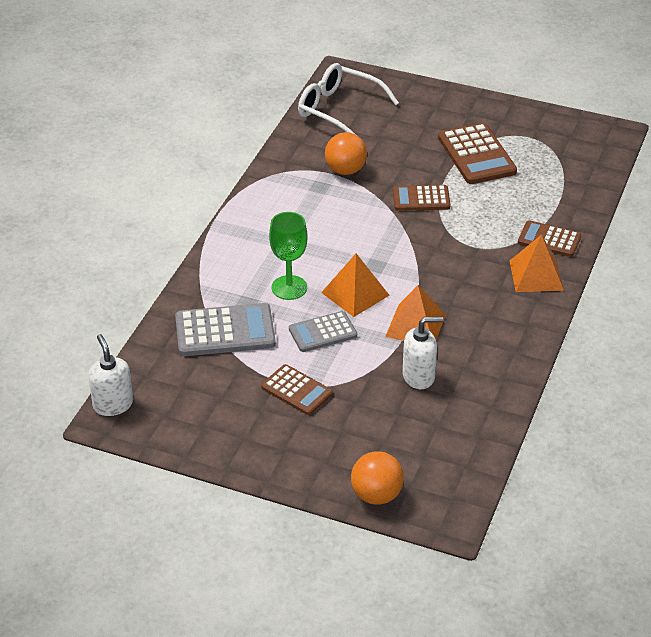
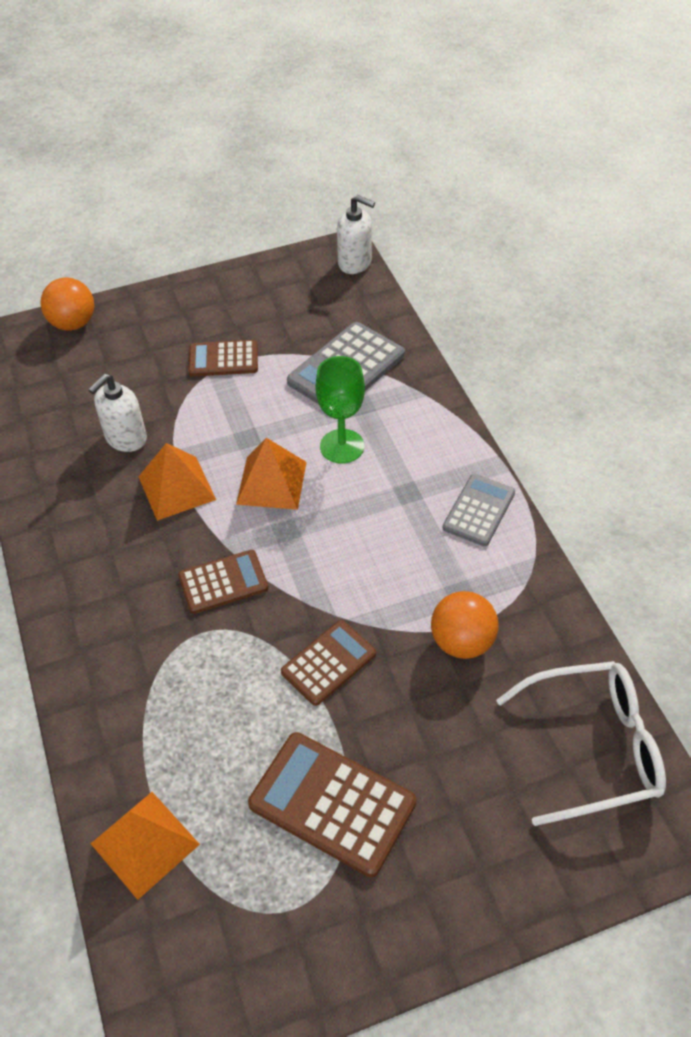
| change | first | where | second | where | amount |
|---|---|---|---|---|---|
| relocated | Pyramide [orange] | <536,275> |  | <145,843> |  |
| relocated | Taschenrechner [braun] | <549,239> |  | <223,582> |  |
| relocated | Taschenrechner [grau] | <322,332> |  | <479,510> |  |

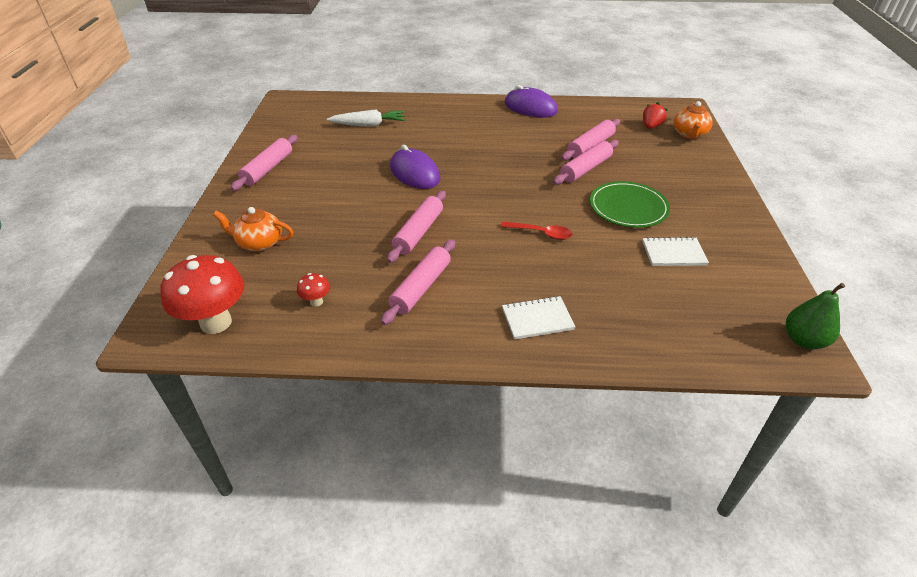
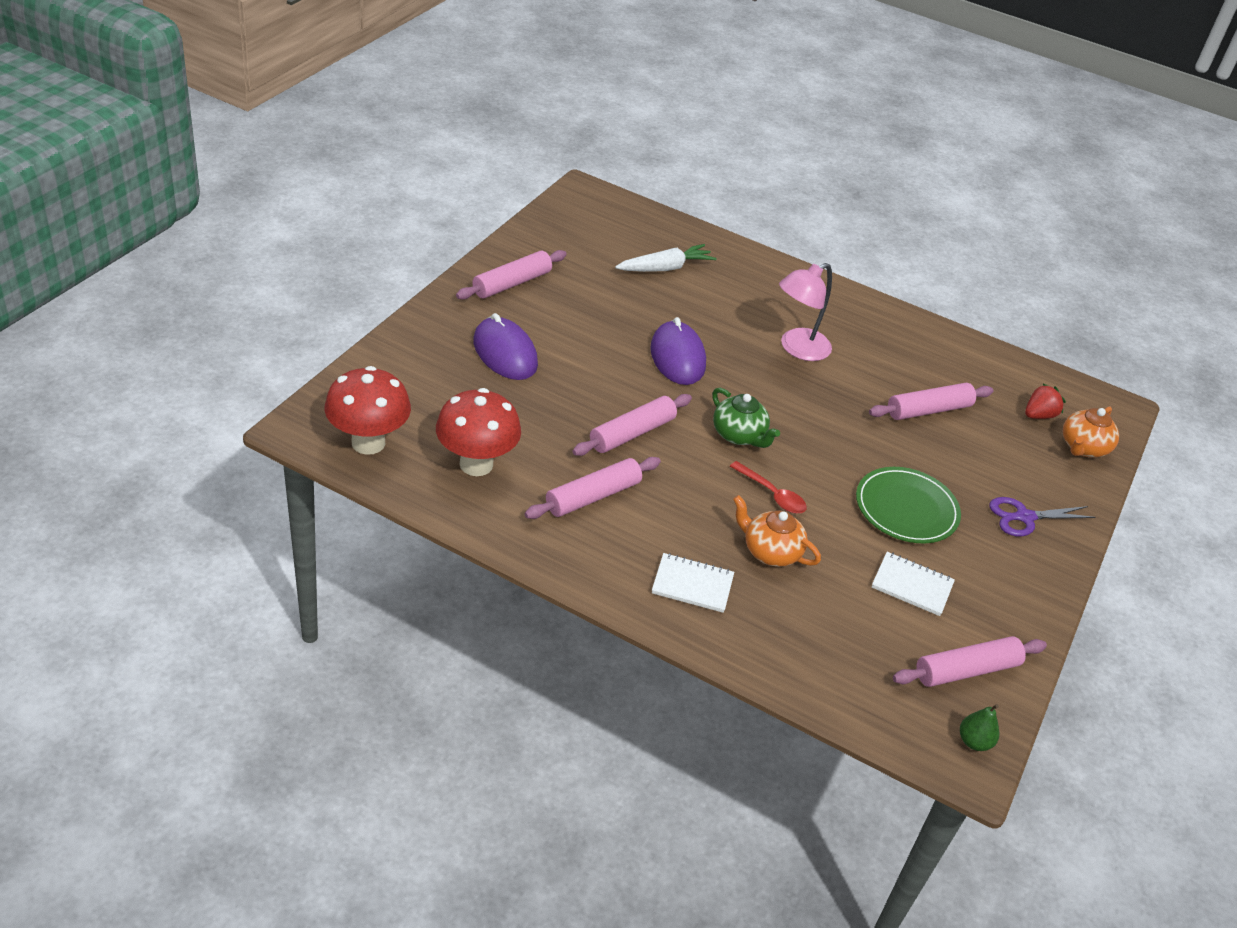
| change | first | where | second | where | amount |
|---|---|---|---|---|---|
| size | Pilz [rot] | <316,302> |  | <476,464> | x2.25 |
| relocated | Computermaus [lila] | <530,108> |  | <505,353> |  |
| spun | Karotte [weiß] | <368,125> |  | <665,268> | 45 degrees counterclockwise |
| appeared |  |  | Teekanne [grün] | <739,435> |  |
| relocated | Teekanne [orange] | <259,243> |  | <770,551> |  |
| appeared |  |  | Lampe [rosa] | <797,349> |  |
| relocated | Nudelholz [rosa] | <585,169> |  | <966,670> |  |
| size | Birne [grün] | <803,340> |  | <974,742> | x0.66 |
| appeared |  |  | Schere [lila] | <1024,517> |  |

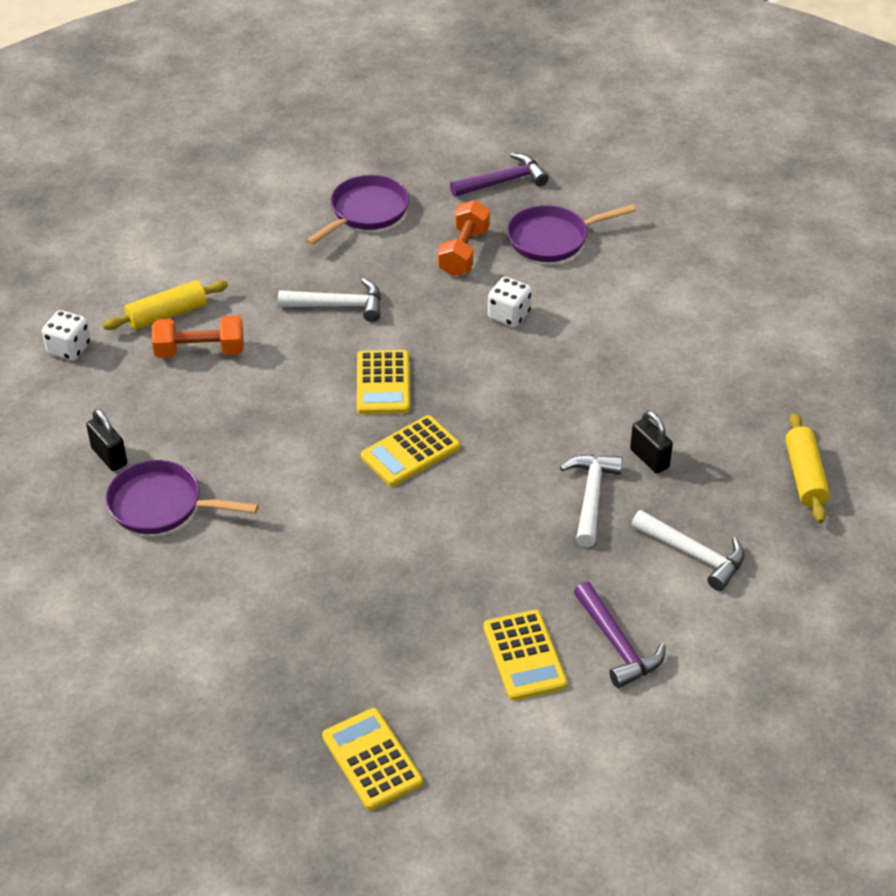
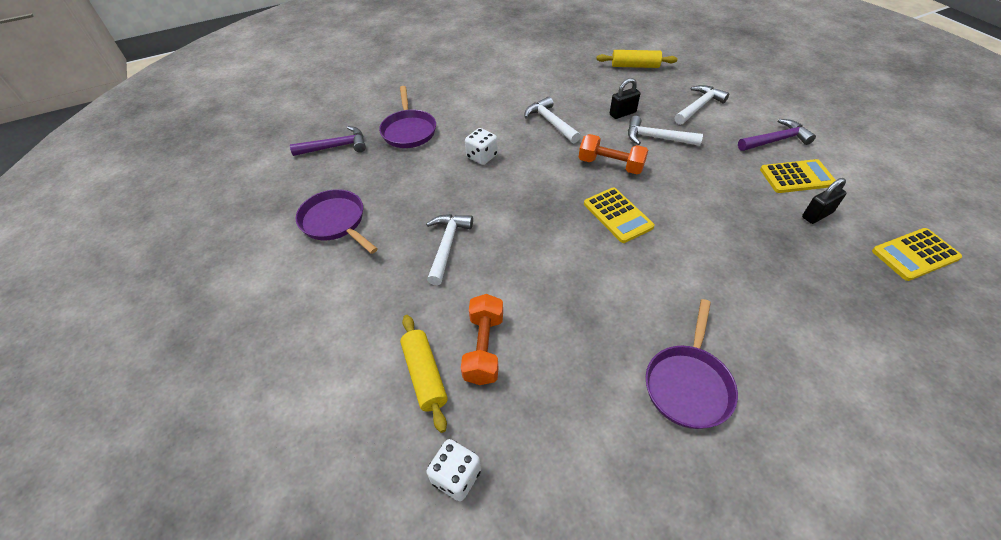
| change | first | where | second | where | amount |
|---|---|---|---|---|---|
| spun | Hammer [lila] | <503,181> |  | <336,147> | 90 degrees clockwise |
| appeared |  |  | Hammer [weiß] | <550,122> |  |
| relocated | Hantel [orange] | <464,252> |  | <610,165> |  |
| relocated | Vorhängeschloss [schwarz] | <109,456> |  | <817,215> |  |
| missing | Taschenrechner [gelb] | <383,383> |  |  |  |

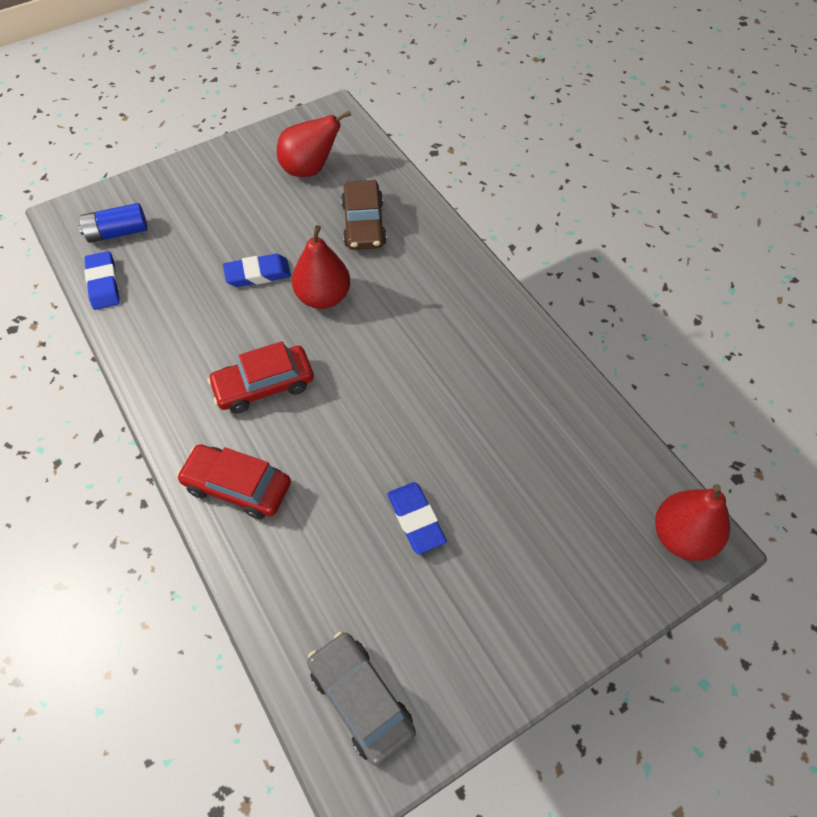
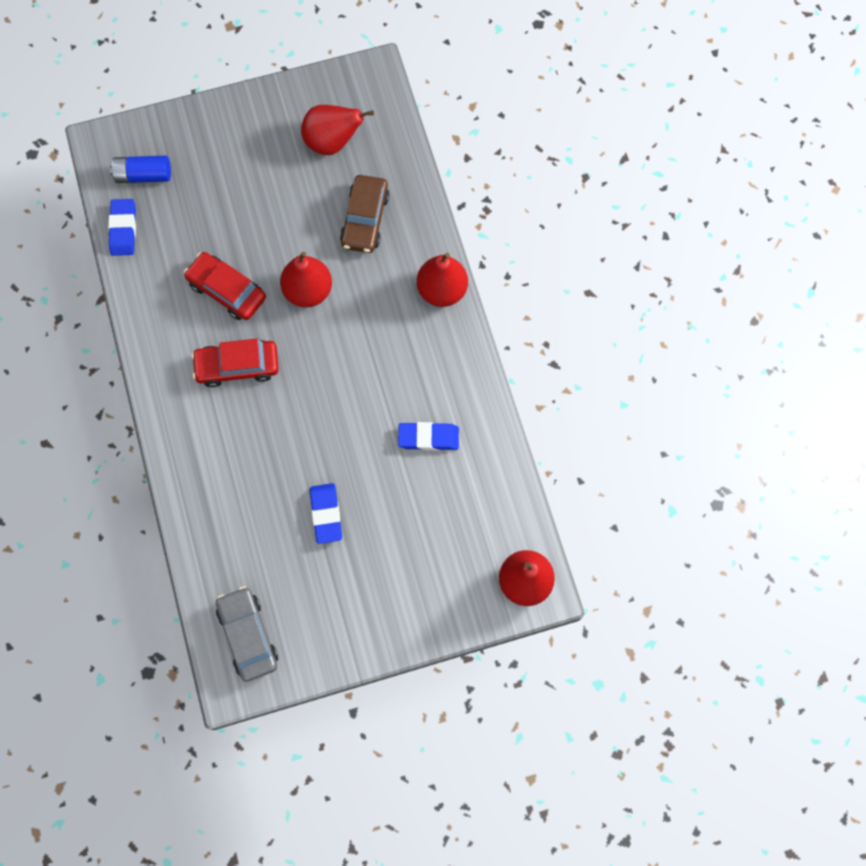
| change | first | where | second | where | amount |
|---|---|---|---|---|---|
| relocated | Auto [rot] | <237,486> |  | <227,290> |  |
| relocated | Radiergummi [blau] | <258,274> |  | <428,437> |  |
| appeared |  |  | Birne [rot] | <442,290> |  |

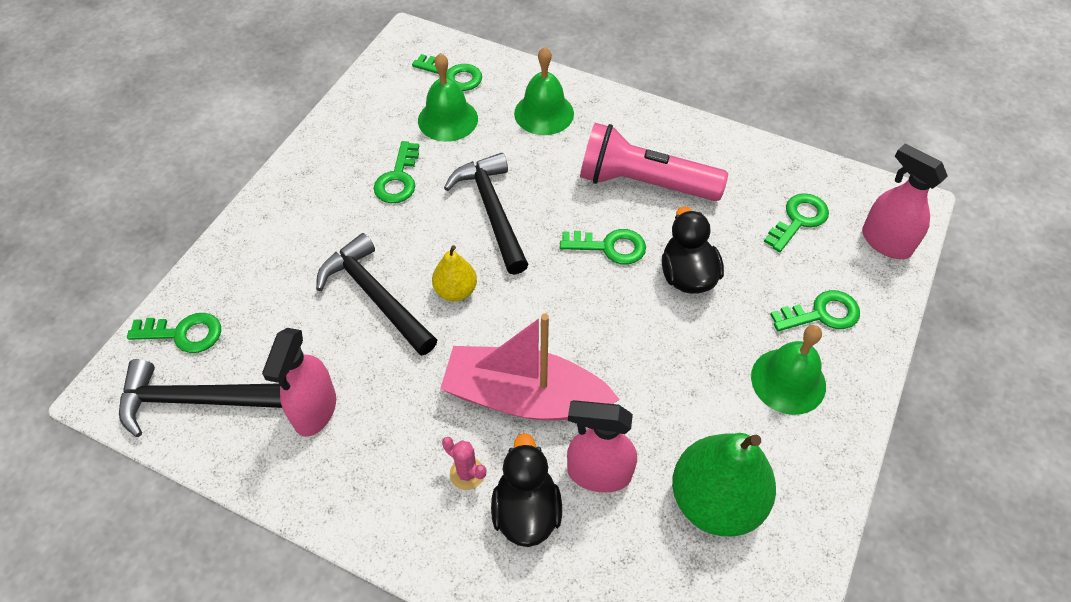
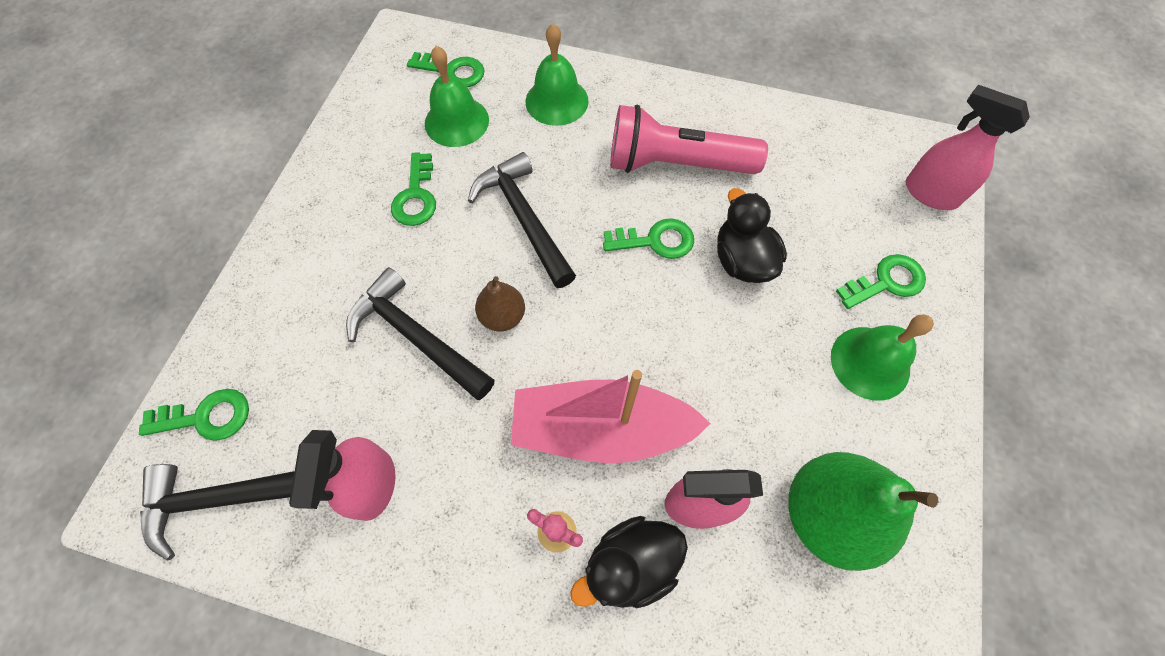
| change | first | where | second | where | amount |
|---|---|---|---|---|---|
| colour | Birne [gelb] | <455,291> | Birne [braun] | <503,316> |  |
| spun | Ente [schwarz] | <526,511> |  | <630,564> | 105 degrees counterclockwise |
| missing | Schlüssel [grün] | <799,220> |  |  |  |

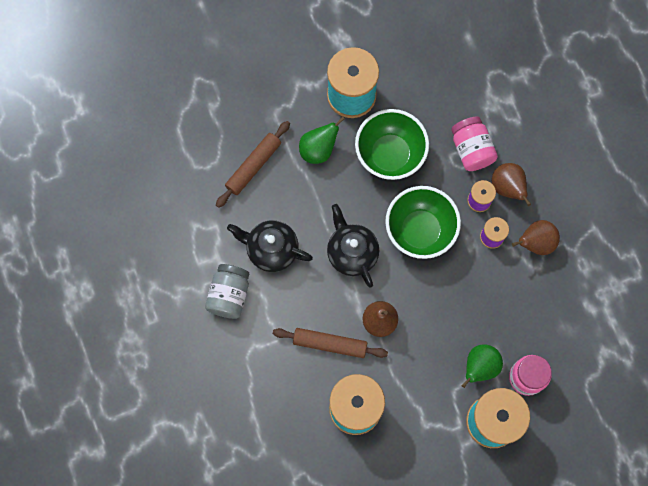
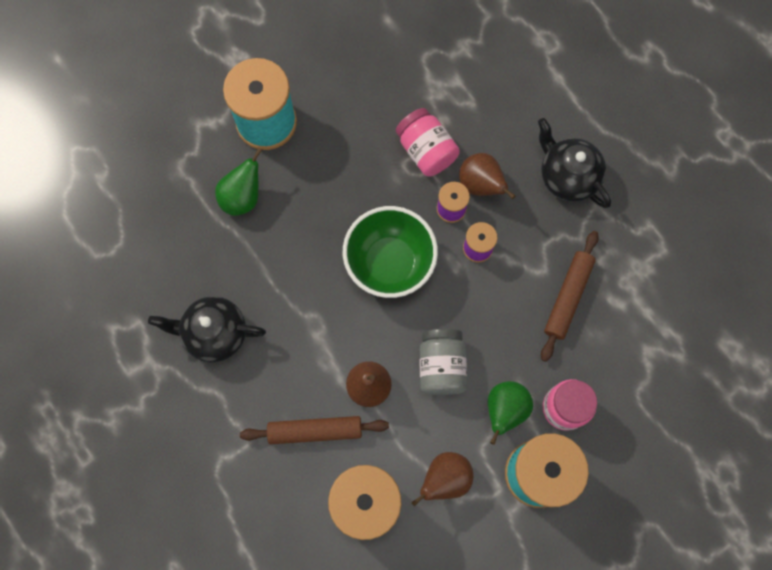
| change | first | where | second | where | amount |
|---|---|---|---|---|---|
| relocated | Birne [braun] | <535,243> |  | <445,479> |  |
| relocated | Einmachglas [grau] | <229,295> |  | <441,366> |  |
| relocated | Teekanne [schwarz] | <352,253> |  | <567,176> |  |
| relocated | Nudelholz [braun] | <253,166> |  | <567,297> |  |
| missing | Schüssel [grün] | <390,154> |  |  |  |

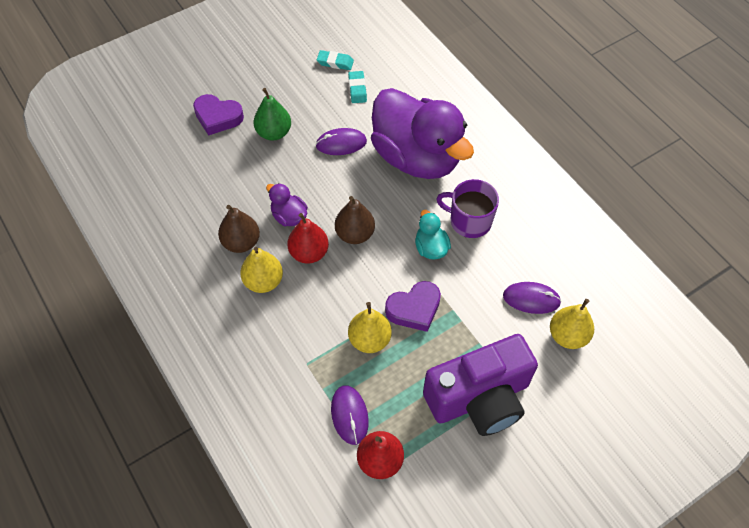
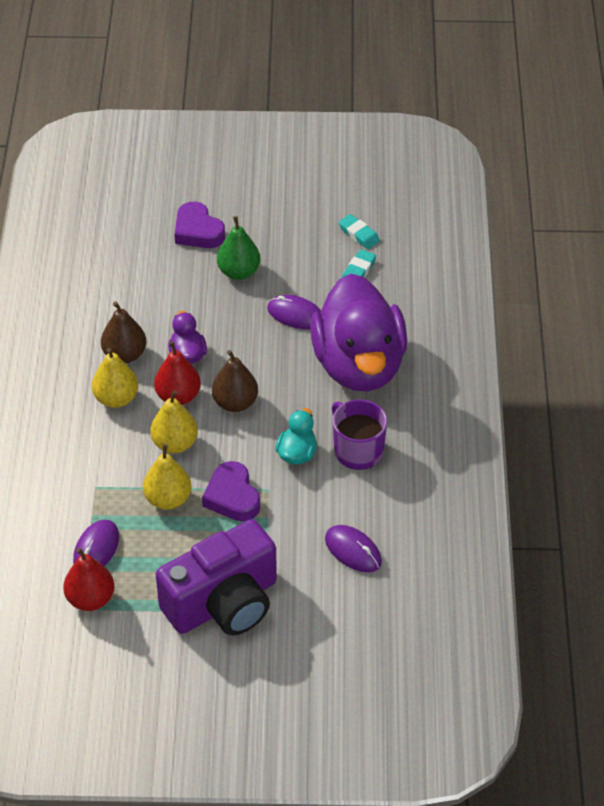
| change | first | where | second | where | amount |
|---|---|---|---|---|---|
| relocated | Birne [gelb] | <567,336> |  | <175,444> |  |
| spun | Kamera [lila] | <479,398> |  | <224,603> | 45 degrees counterclockwise |
| spun | Herz [lila] | <414,309> |  | <232,497> | 60 degrees clockwise |

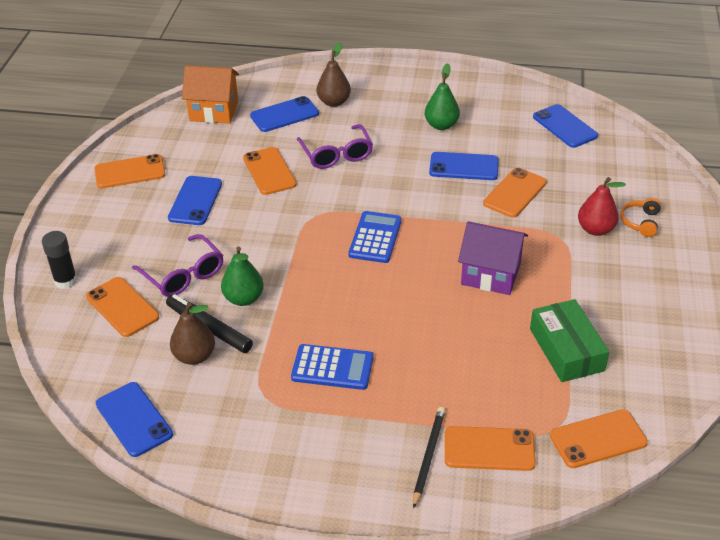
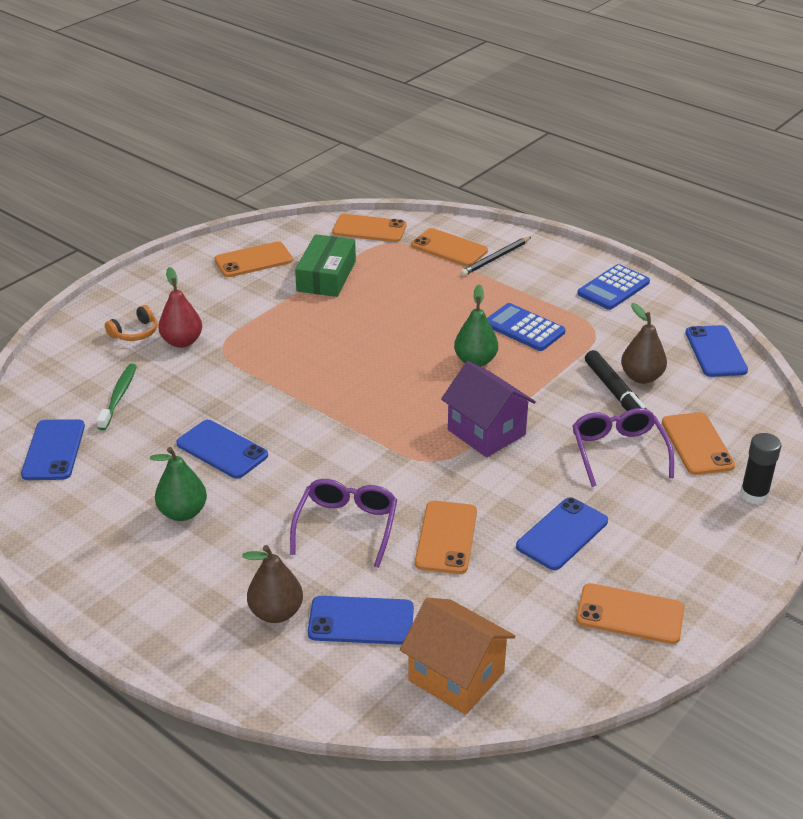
| change | first | where | second | where | amount |
|---|---|---|---|---|---|
| appeared |  |  | Zahnbürste [grün] | <119,396> |  |
| relocated | Handy [orange] | <515,193> |  | <253,260> |  |
| relocated | Haus [lila] | <491,274> |  | <486,432> |  |
| relocated | Birne [grün] | <243,298> |  | <475,361> |  |
| relocated | Taschenrechner [blau] | <375,238> |  | <613,288> |  |

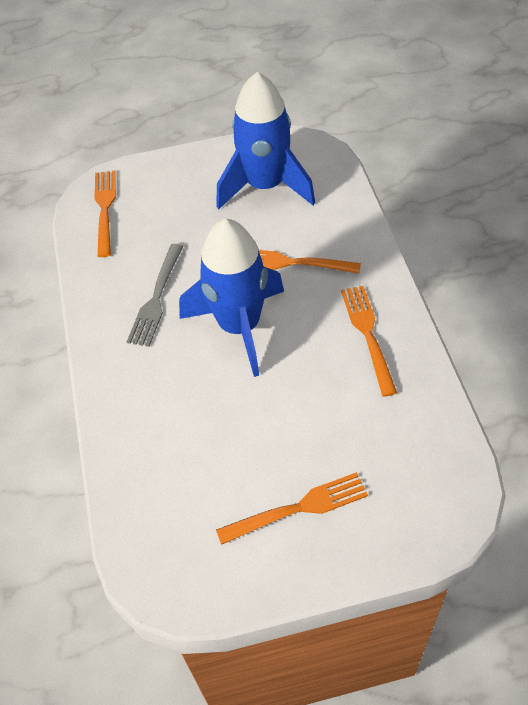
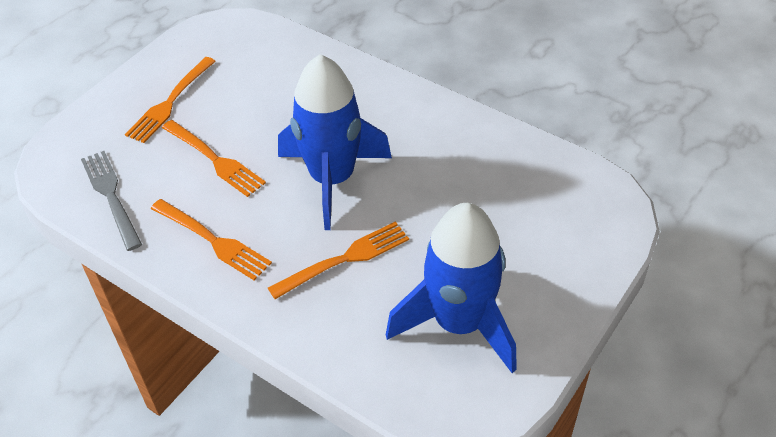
| change | first | where | second | where | amount |
|---|---|---|---|---|---|
| relocated | Gabel [grau] | <156,298> |  | <111,196> |  |
| relocated | Gabel [orange] | <105,209> |  | <214,159> |  |

